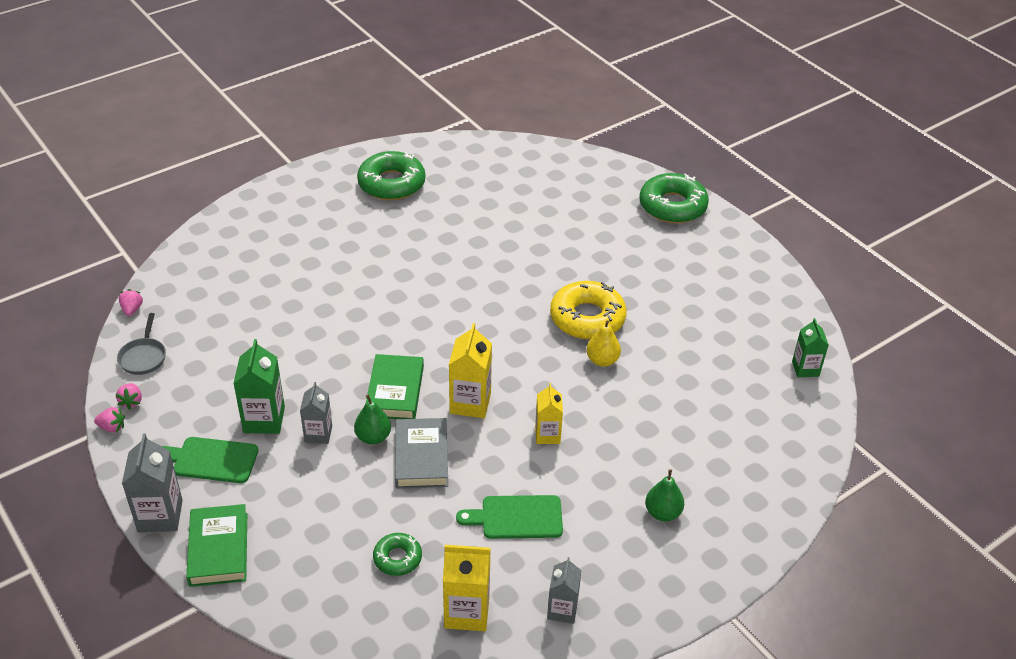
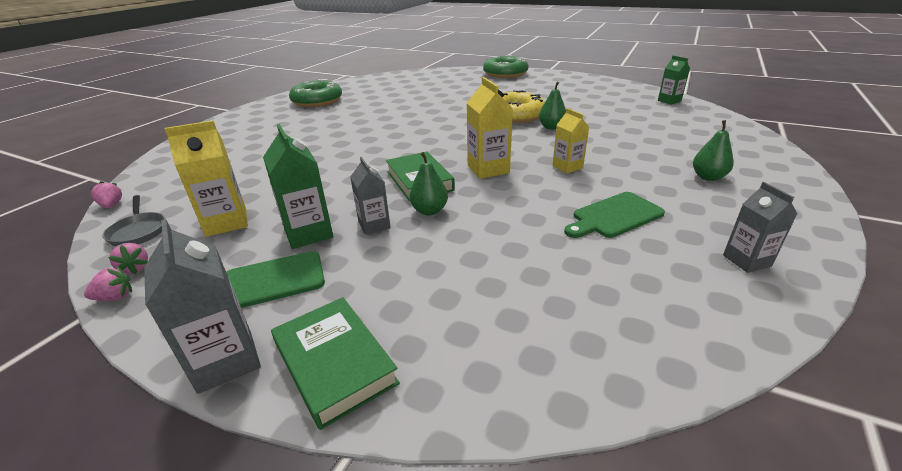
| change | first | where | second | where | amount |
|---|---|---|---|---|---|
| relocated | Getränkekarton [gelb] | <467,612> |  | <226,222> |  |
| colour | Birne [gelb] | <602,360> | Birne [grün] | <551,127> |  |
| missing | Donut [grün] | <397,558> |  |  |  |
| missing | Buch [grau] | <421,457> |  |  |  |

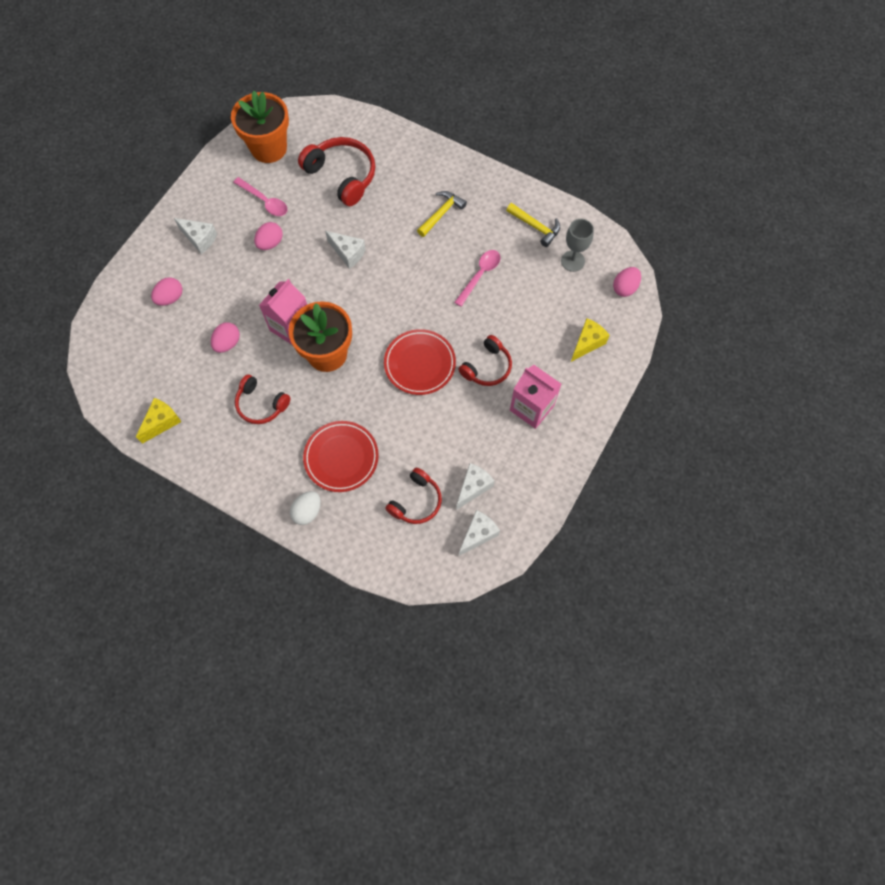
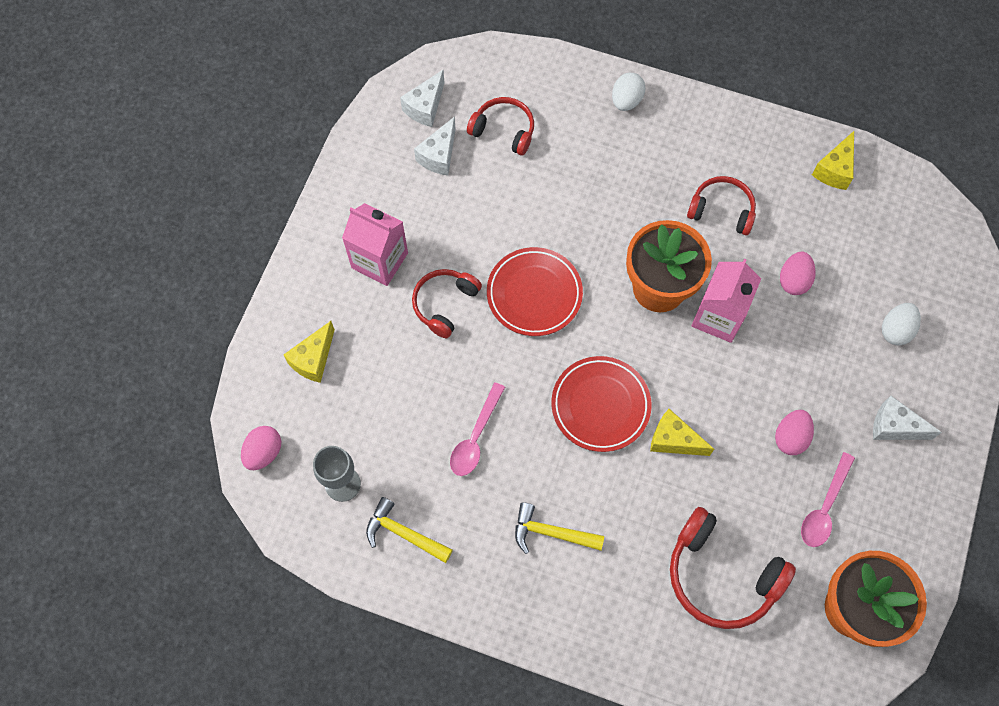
| change | first | where | second | where | amount |
|---|---|---|---|---|---|
| spun | Kopfhörer [rot] | <416,501> |  | <503,130> | 90 degrees clockwise |
| spun | Hammer [gelb] | <441,213> |  | <551,532> | 75 degrees clockwise |
| relocated | Teller [rot] | <341,457> |  | <600,405> |  |
| colour | Käse [weiß] | <348,253> | Käse [gelb] | <673,440> |  |
| spun | Löffel [rosa] | <264,201> |  | <824,507> | 90 degrees counterclockwise |
| colour | Ei [rosa] | <170,298> | Ei [weiß] | <895,330> |  |

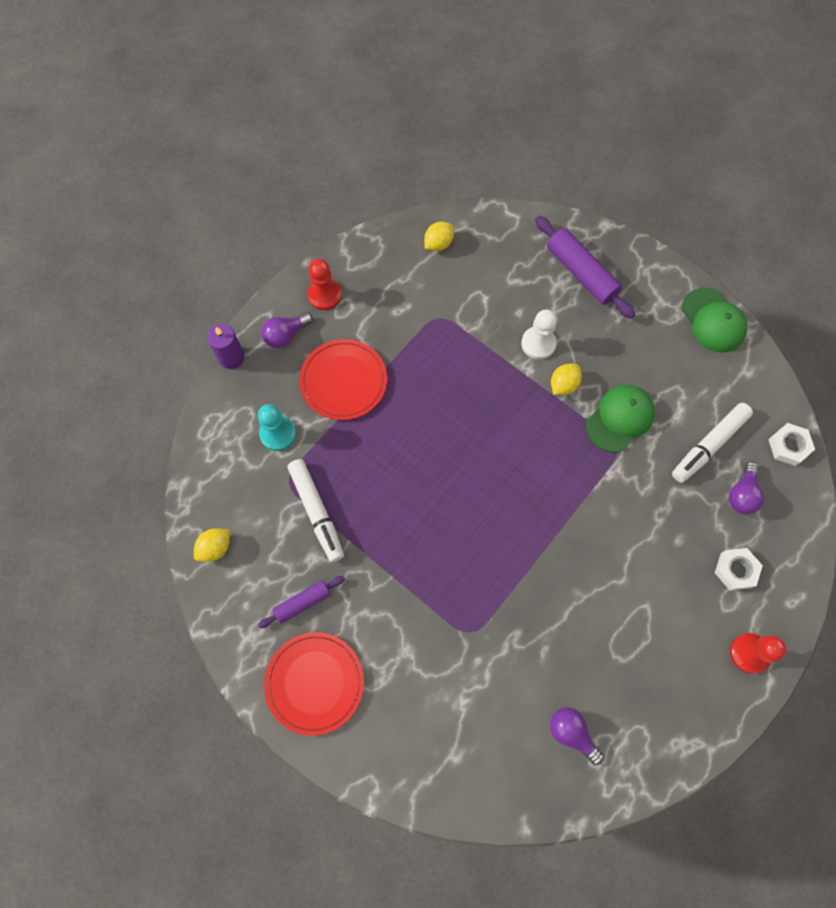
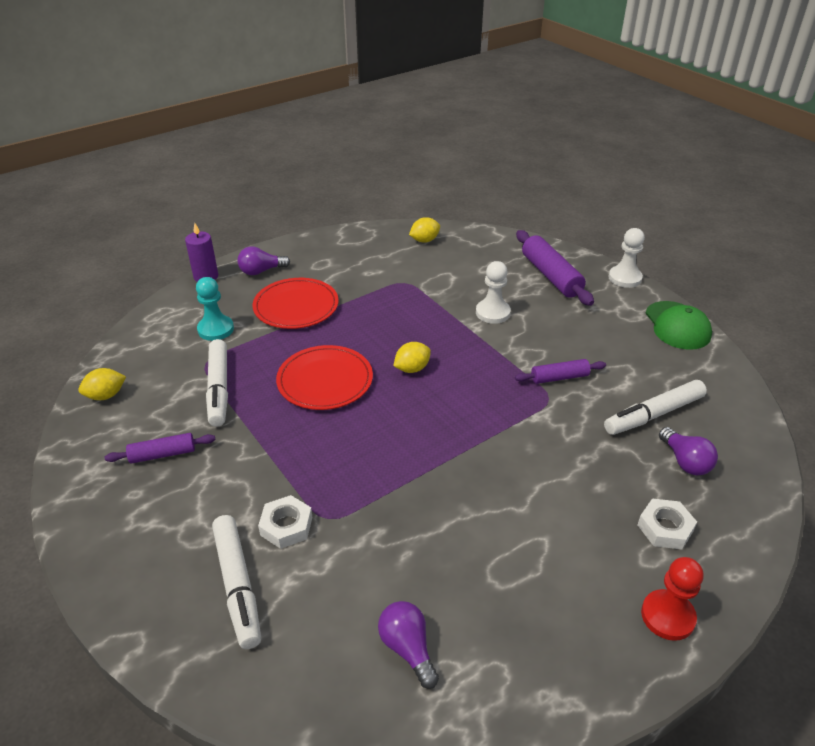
| change | first | where | second | where | amount |
|---|---|---|---|---|---|
| appeared |  |  | Filzstift [weiß] | <238,585> |  |
| relocated | Sechskantmutter [weiß] | <788,446> |  | <286,526> |  |
| relocated | Teller [rot] | <314,683> |  | <325,380> |  |
| relocated | Zitrone [gelb] | <563,385> |  | <412,369> |  |
| exchanged | Kappe [grün] | <620,419> | Nudelholz [lila] | <559,377> |  |
| appeared |  |  | Bauer [weiß] | <625,278> |  |
| spun | Glühbirne [lila] | <742,494> |  | <685,461> | 60 degrees counterclockwise |
| missing | Bauer [rot] | <324,295> |  |  |  |

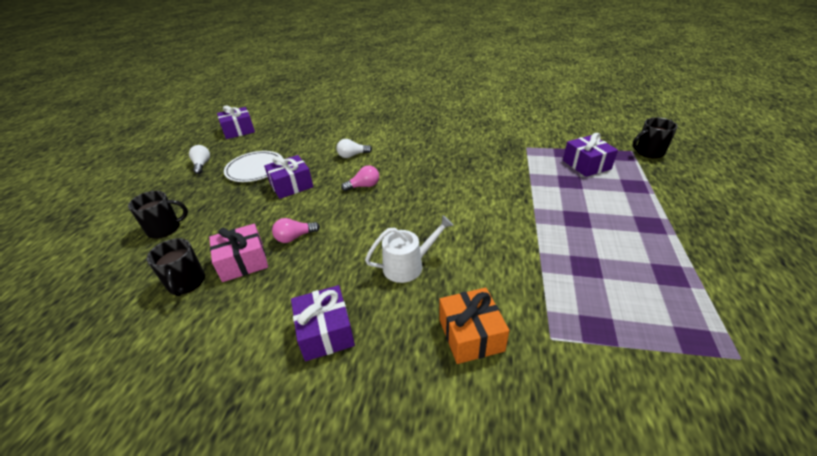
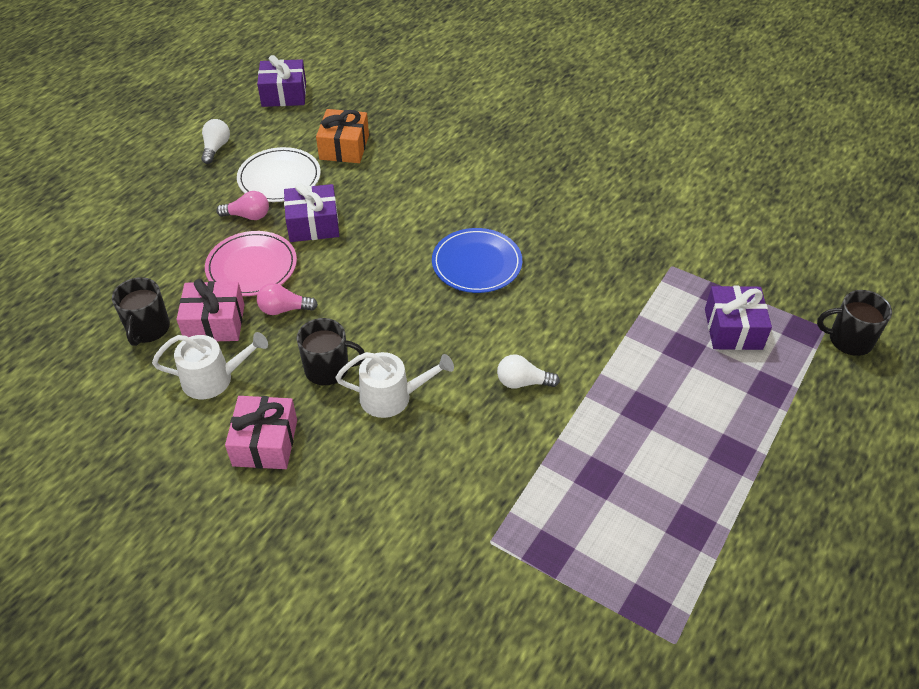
| change | first | where | second | where | amount |
|---|---|---|---|---|---|
| appeared |  |  | Gießkanne [weiß] | <213,378> |  |
| appeared |  |  | Teller [rosa] | <251,267> |  |
| relocated | Glühbirne [rosa] | <364,186> |  | <248,216> |  |
| colour | Geschenk [lila] | <325,332> | Geschenk [rosa] | <265,443> |  |
| relocated | Tasse [schwarz] | <165,229> |  | <328,369> |  |
| relocated | Geschenk [orange] | <471,335> |  | <344,147> |  |
| appeared |  |  | Teller [blau] | <476,263> |  |
| relocated | Glühbirne [weiß] | <352,155> |  | <522,382> |  |

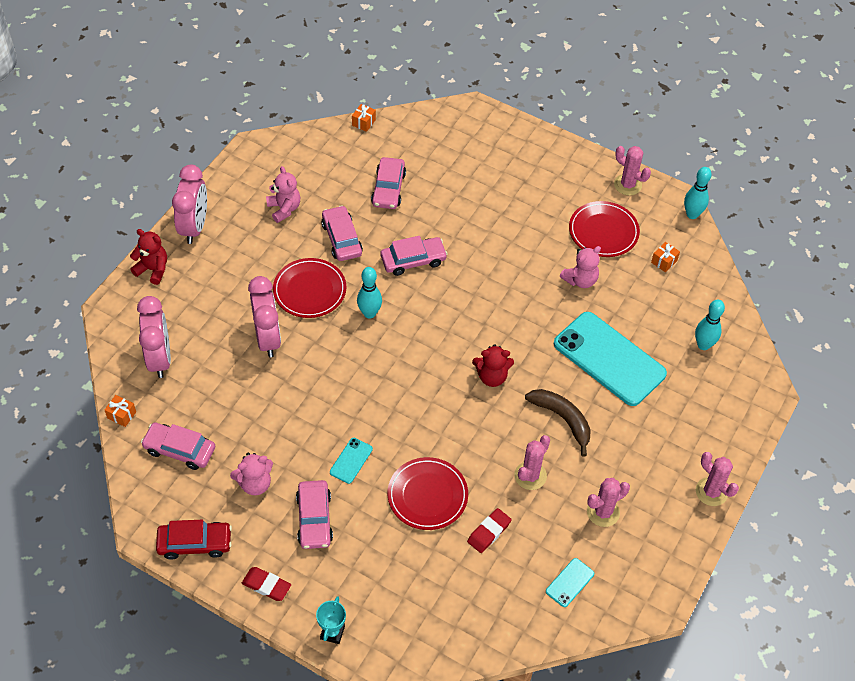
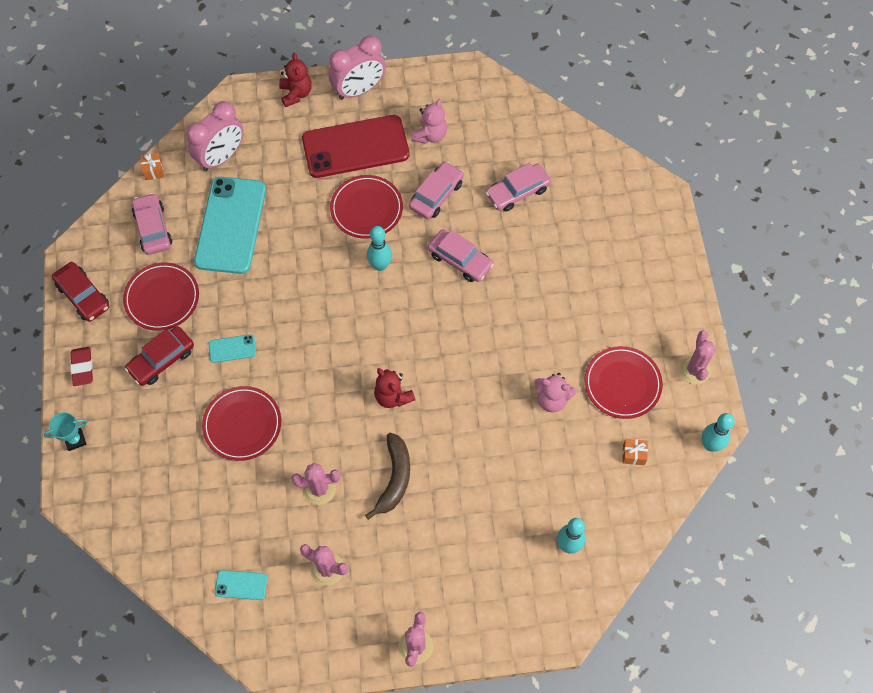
| change | first | where | second | where | amount |
|---|---|---|---|---|---|
| exchanged | Teddybär [rosa] | <255,483> | Teller [rot] | <162,298> |  |
| colour | Auto [rosa] | <314,519> | Auto [rot] | <162,360> |  |
| relocated | Handy [türkis] | <609,359> |  | <230,225> |  |
| appeared |  |  | Handy [rot] | <355,147> |  |
| missing | Wecker [rosa] | <268,338> |  |  |  |
| missing | Geschenk [orange] | <363,122> |  |  |  |
| missing | Radiergummi [rot] | <489,532> |  |  |  |

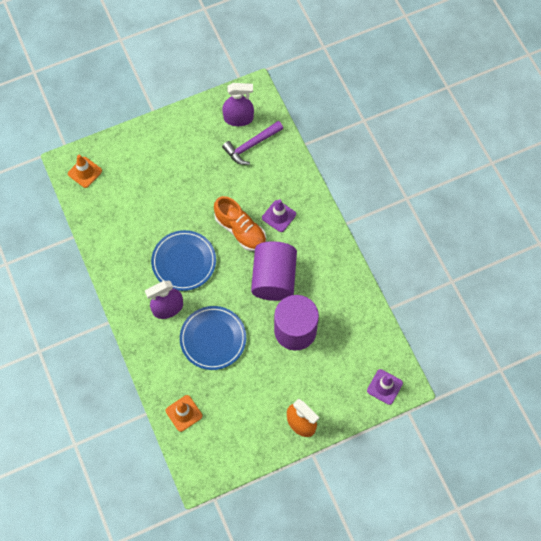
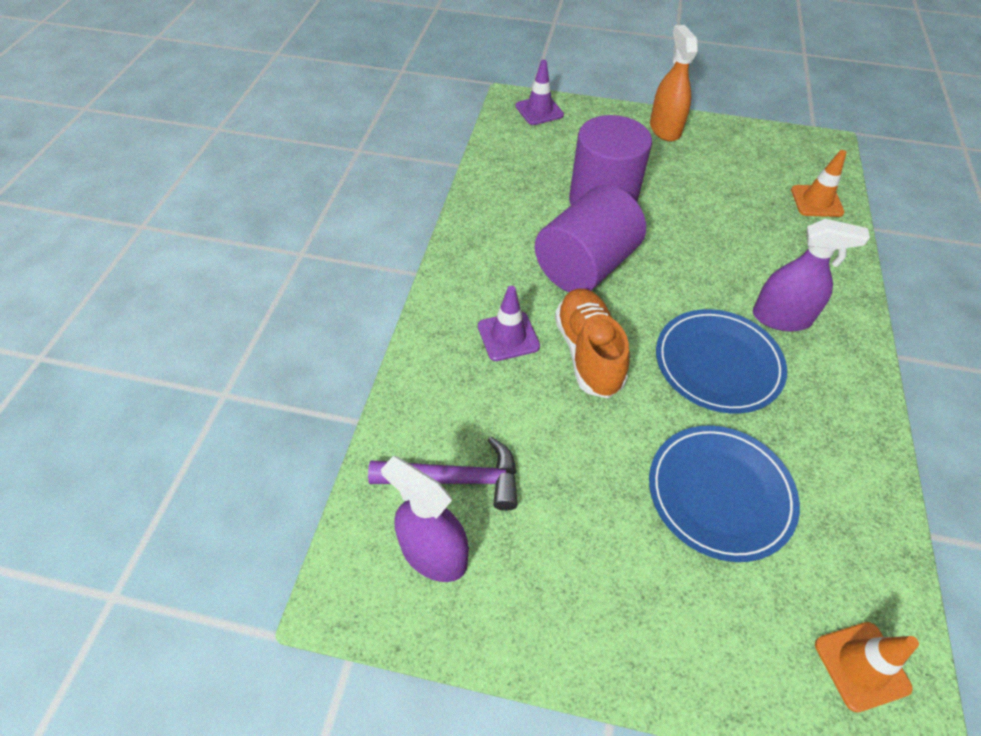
| change | first | where | second | where | amount |
|---|---|---|---|---|---|
| relocated | Teller [blau] | <213,339> |  | <720,494> |  |

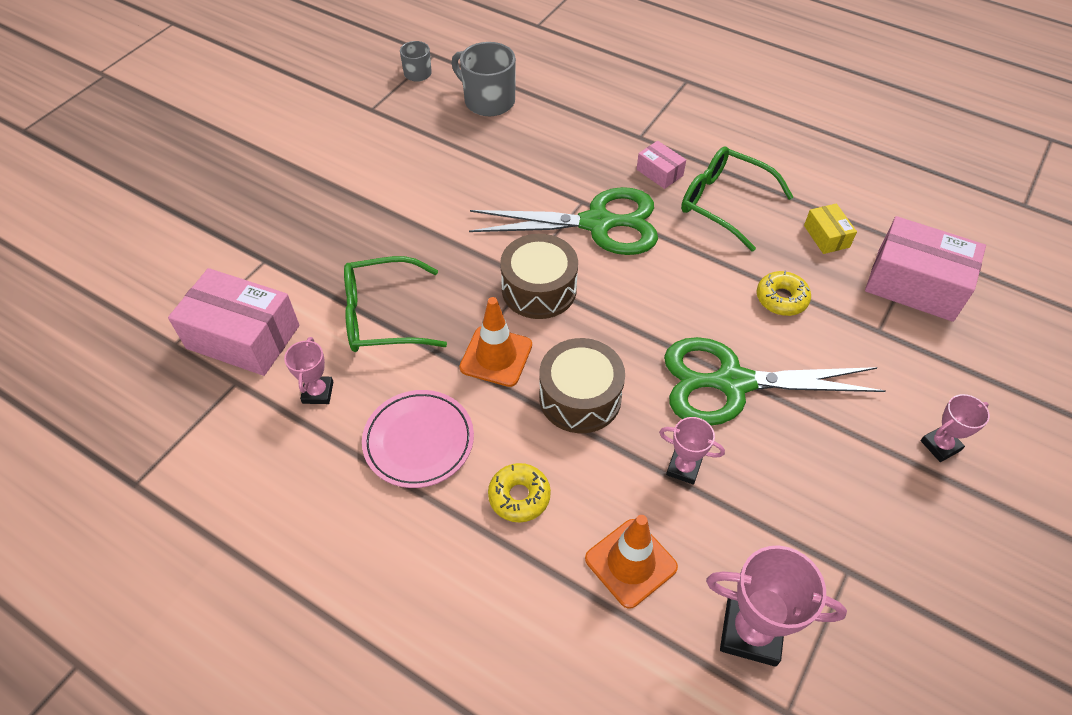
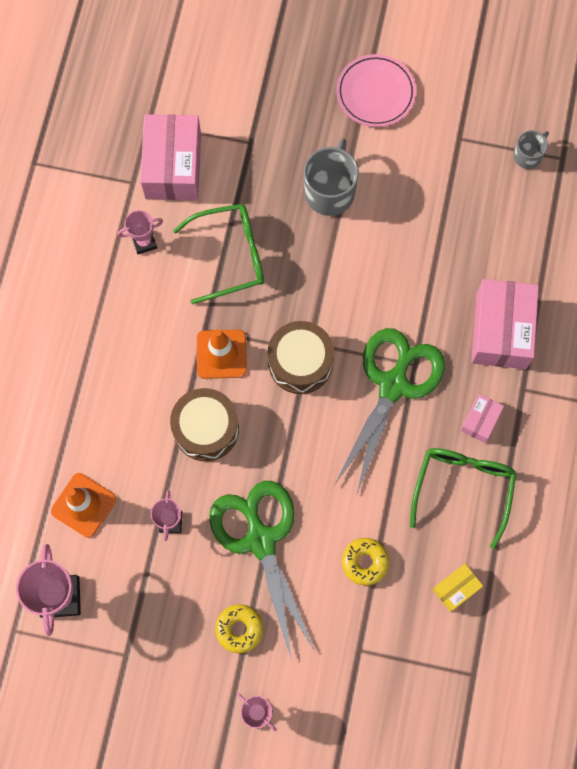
| change | first | where | second | where | amount |
|---|---|---|---|---|---|
| spun | Brille [grün] | <384,316> |  | <229,256> | 105 degrees clockwise |
| relocated | Donut [gelb] | <519,496> |  | <239,629> |  |
| relocated | Tasse [grau] | <488,101> |  | <330,191> |  |
| spun | Schere [grün] | <597,223> |  | <393,385> | 135 degrees counterclockwise |
| relocated | Teller [rosa] | <419,441> |  | <375,93> |  |
| relocated | Schachtel [rosa] | <915,284> |  | <501,330> |  |

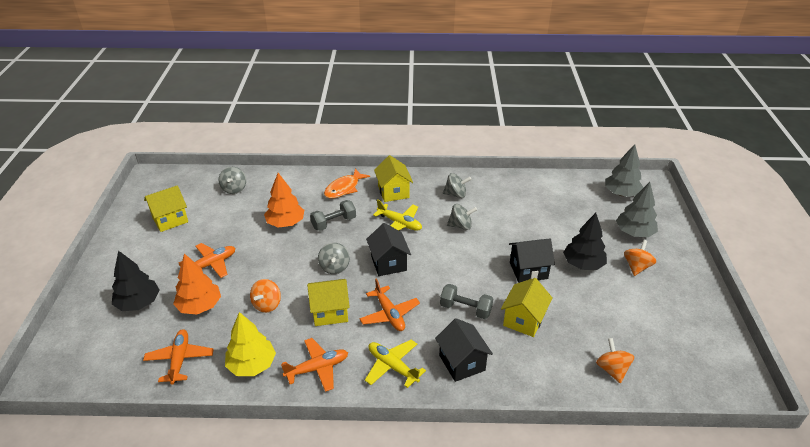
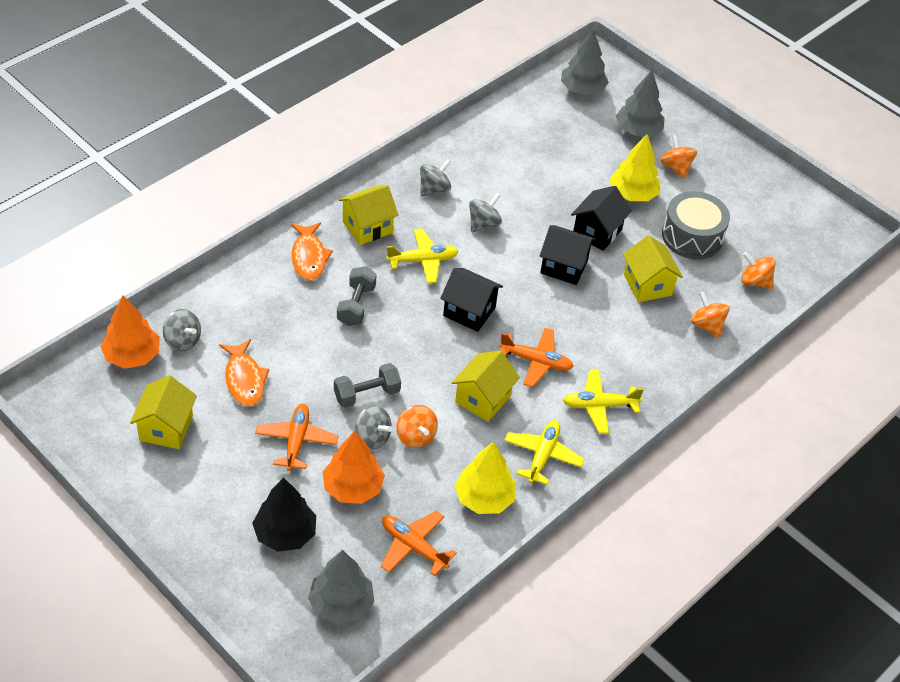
| change | first | where | second | where | amount |
|---|---|---|---|---|---|
| relocated | Baum [orange] | <285,223> |  | <132,356> |  |
| appeared |  |  | Fisch [orange] | <244,379> |  |
| appeared |  |  | Baum [grau] | <341,604> |  |
| relocated | Hantel [grau] | <465,309> |  | <367,394> |  |
| spun | Haus [gelb] | <393,192> |  | <367,227> | 60 degrees counterclockwise |
| relocated | Kreisel [grau] | <334,267> |  | <372,437> |  |
| colour | Flugzeug [orange] | <317,368> | Flugzeug [gelb] | <542,456> |  |
| relocated | Haus [schwarz] | <462,363> |  | <564,267> |  |
| colour | Baum [schwarz] | <583,264> | Baum [gelb] | <633,194> |  |
| appeared |  |  | Trommel [grau] | <692,236> |  |
| appeared |  |  | Kreisel [orange] | <706,325> |  |

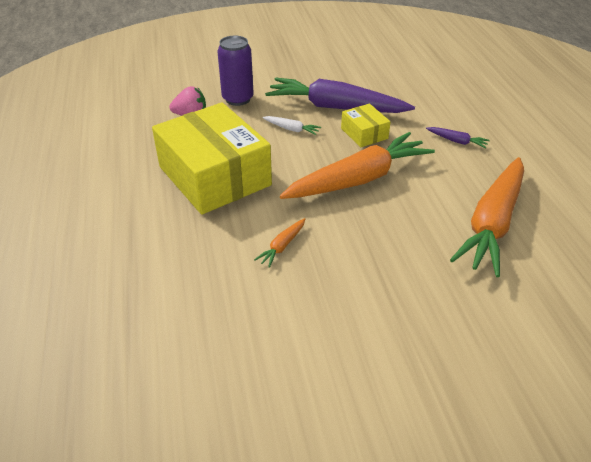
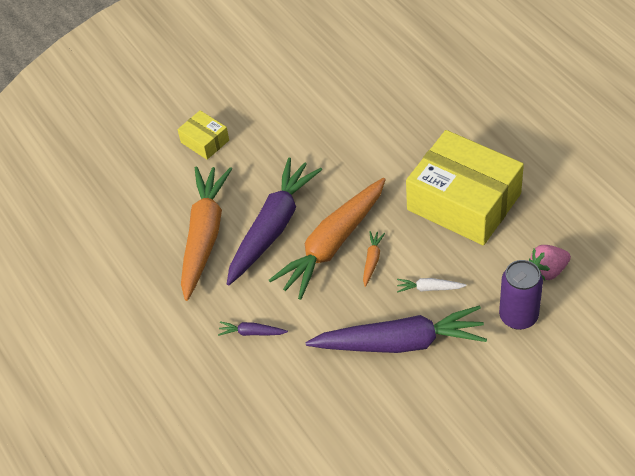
| change | first | where | second | where | amount |
|---|---|---|---|---|---|
| relocated | Schachtel [gelb] | <364,133> |  | <205,141> |  |
| appeared |  |  | Karotte [lila] | <272,227> |  |
| relocated | Karotte [orange] | <282,246> |  | <372,260> |  |

